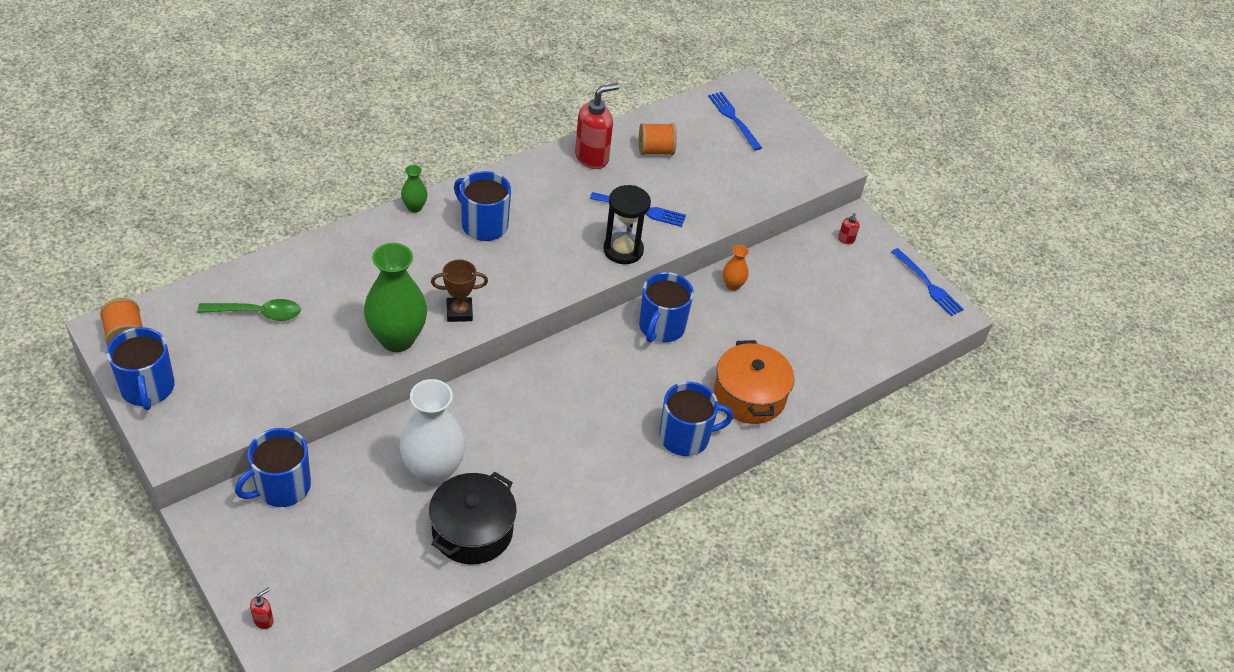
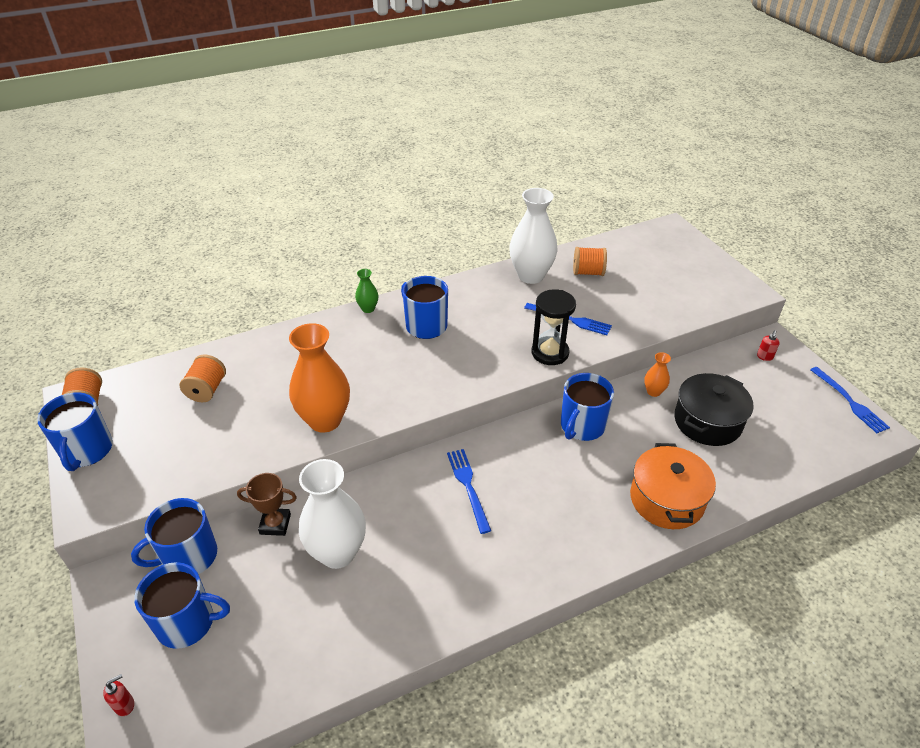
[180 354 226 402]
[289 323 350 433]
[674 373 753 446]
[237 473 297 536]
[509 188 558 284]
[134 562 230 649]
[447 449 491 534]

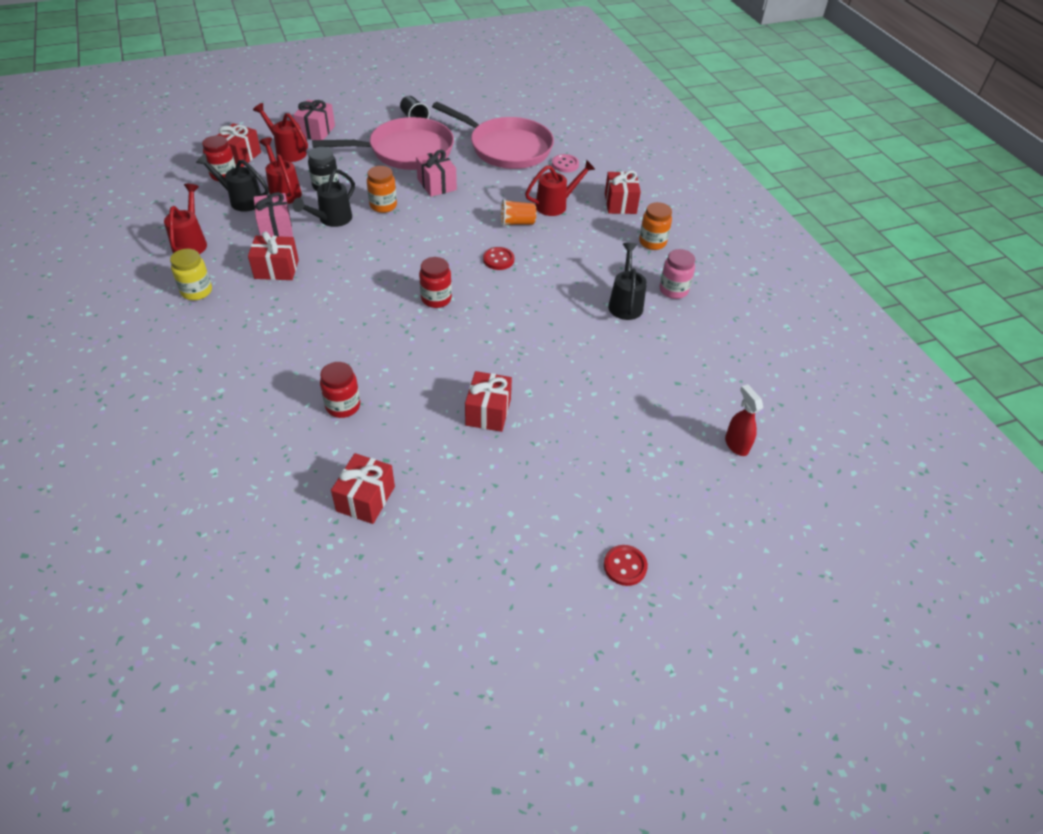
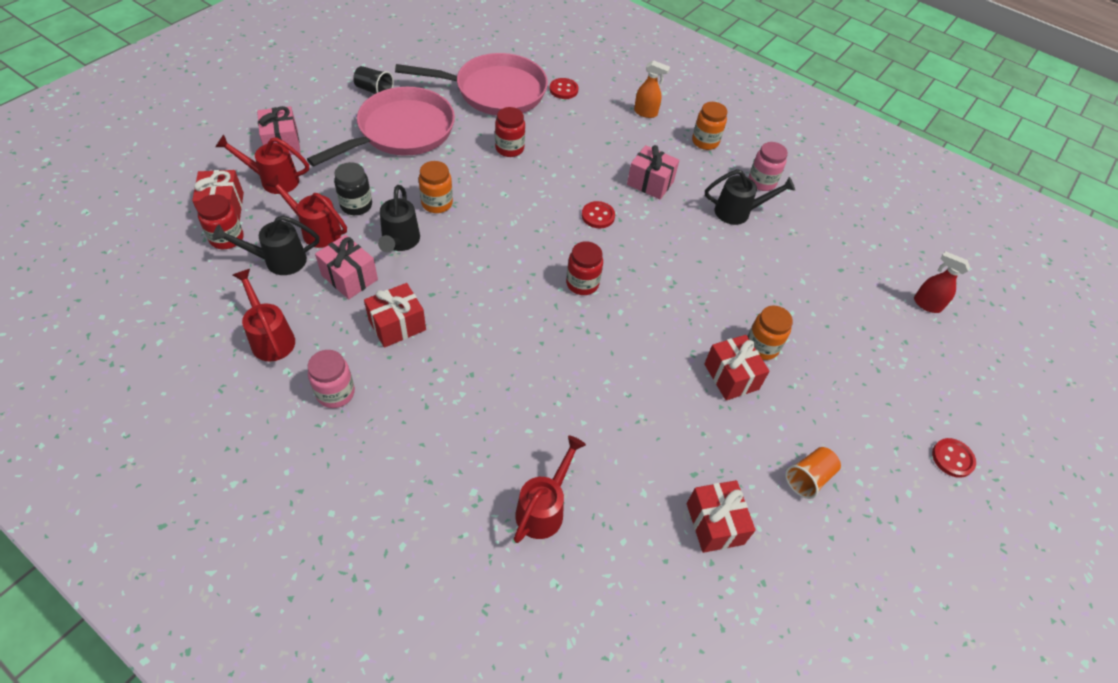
[308 350 355 408]
[495 107 525 157]
[627 145 679 200]
[785 447 841 499]
[514 436 586 543]
[549 78 579 99]
[634 60 670 118]
[705 169 795 225]
[748 306 793 360]

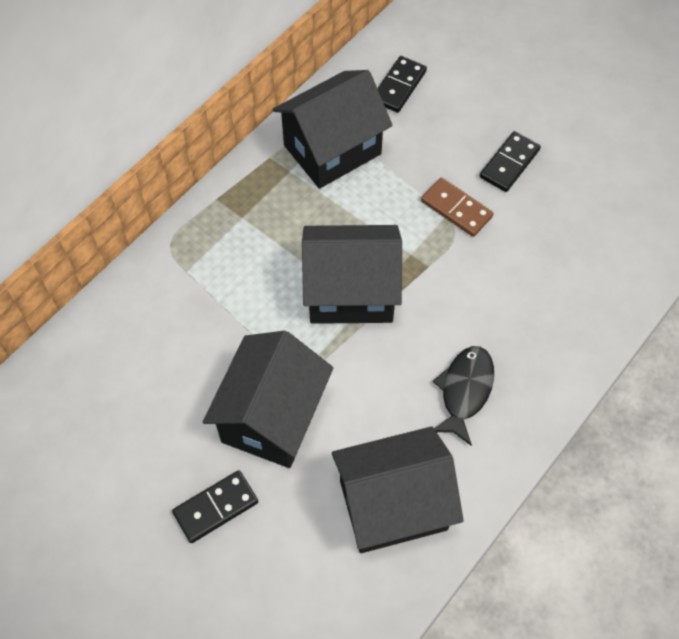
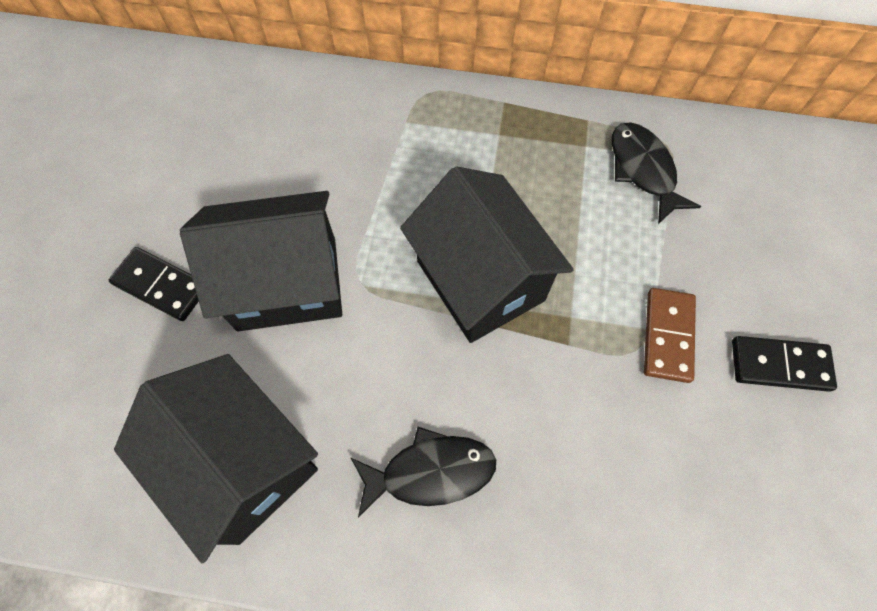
[612 122 701 224]
[377 56 427 113] (first image)

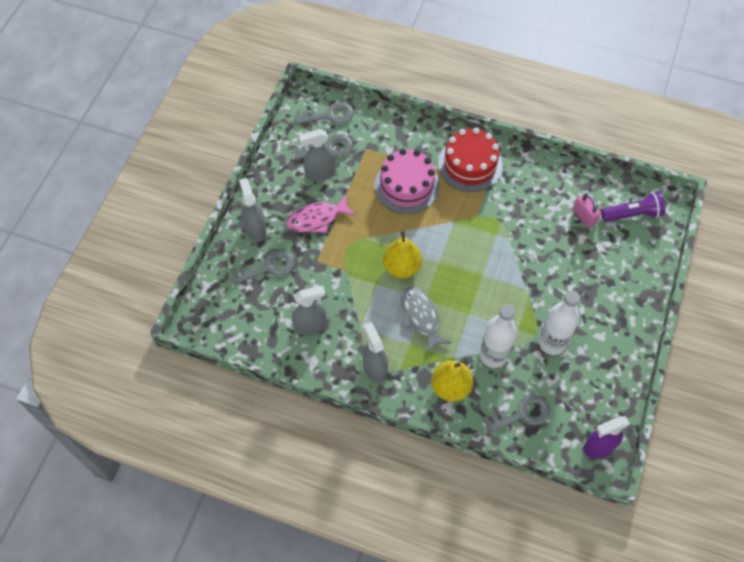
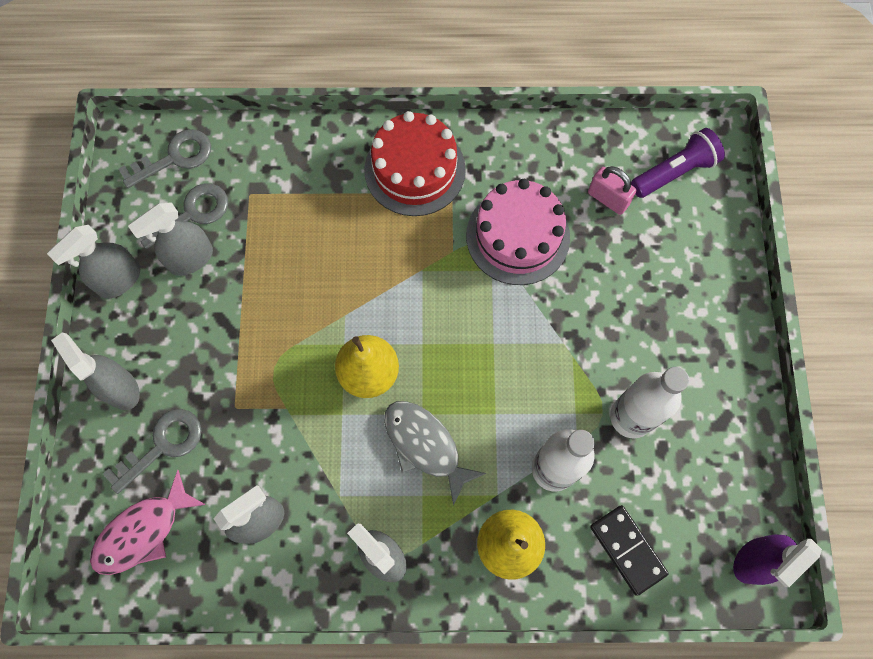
[90 470 206 575]
[466 179 570 285]
[590 505 669 596]
[47 225 140 299]

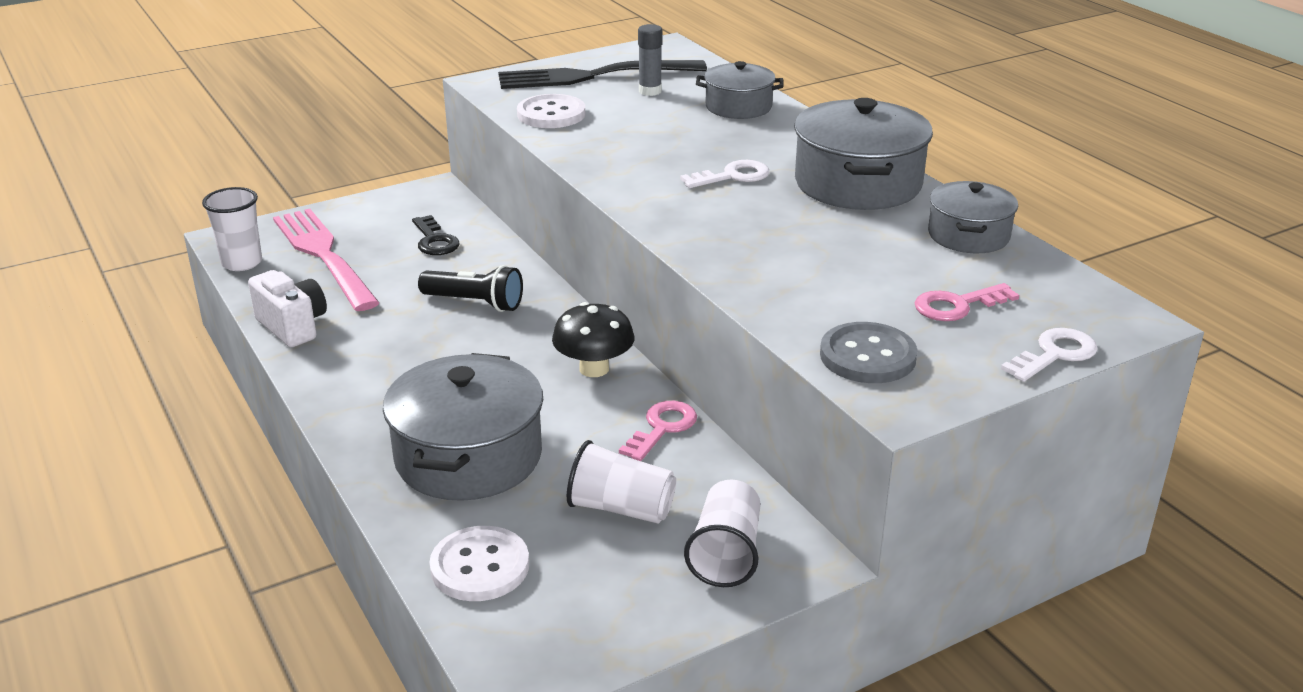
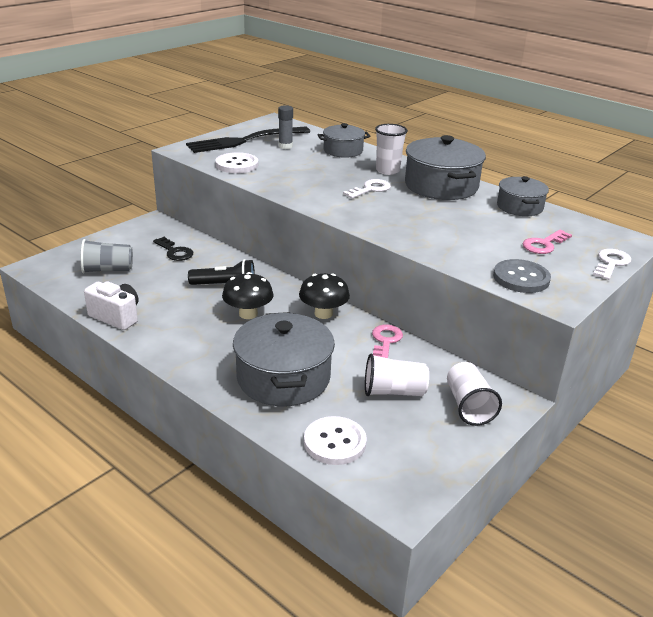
[375 124 408 175]
[81 239 133 273]
[222 272 274 319]

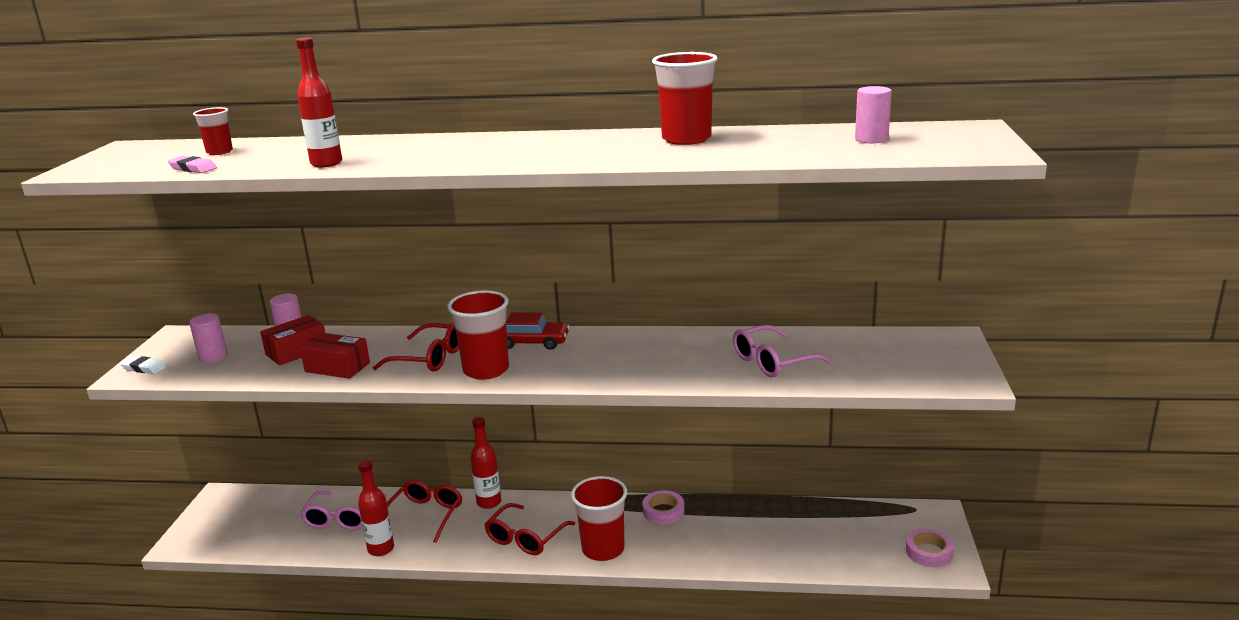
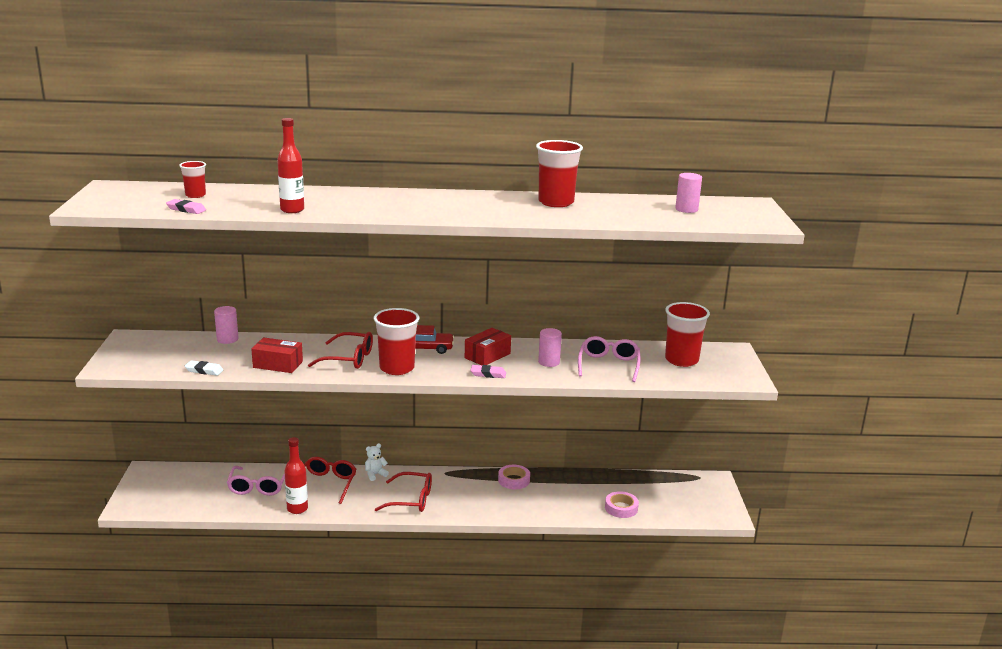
[185 360 223 375]
[538 328 562 367]
[465 328 511 365]
[365 443 389 481]
[375 472 432 512]
[665 302 710 367]
[578 336 640 382]
[605 491 639 518]
[470 365 506 378]

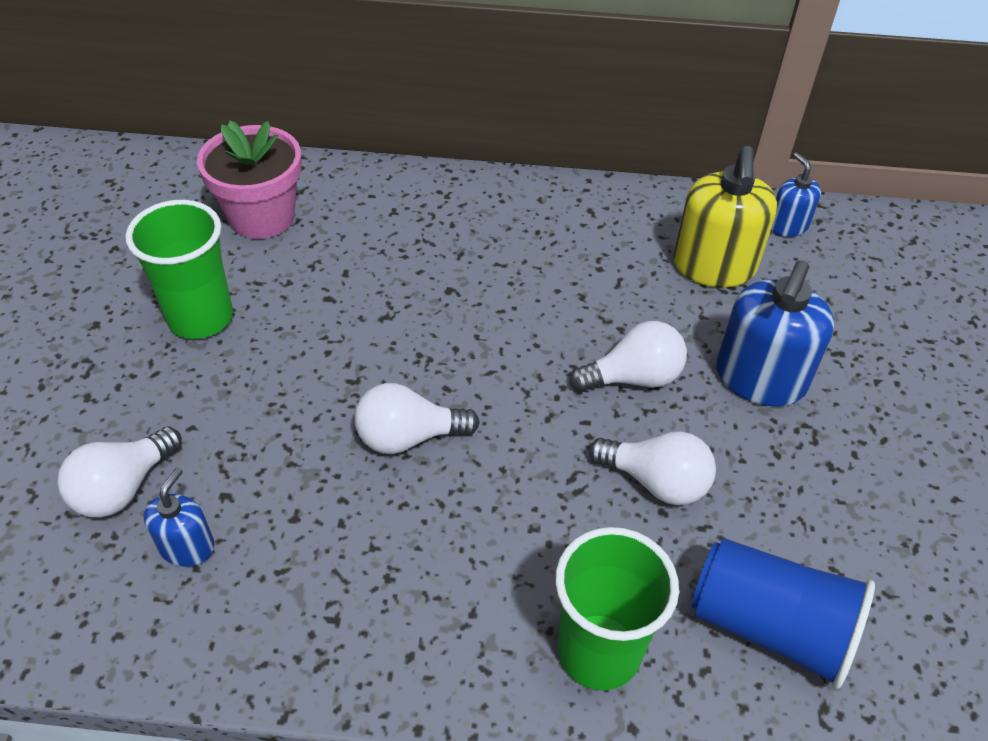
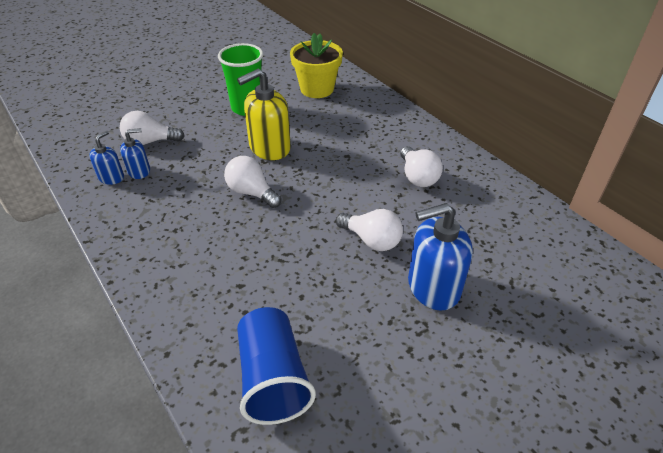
[290 33 343 98]
[555 527 679 690] (first image)
[400 146 443 187]
[237 69 291 160]
[89 131 124 185]

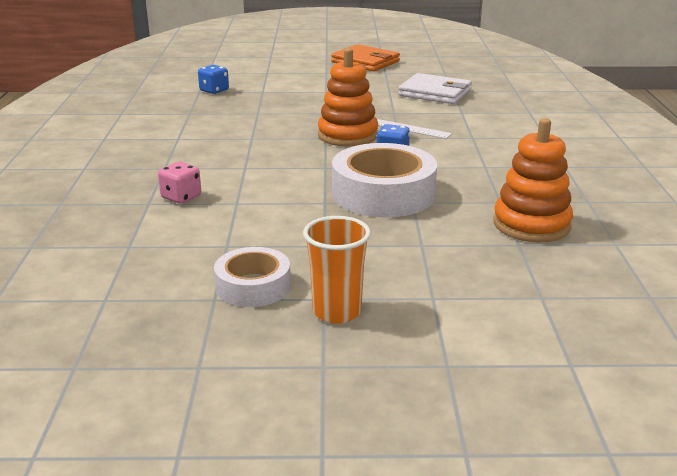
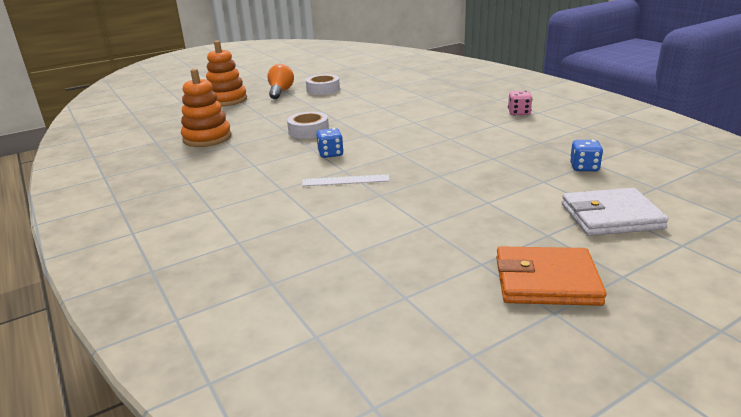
[508 91 532 115]
[267 64 294 99]
[206 40 247 107]
[287 112 329 139]
[562 188 668 236]

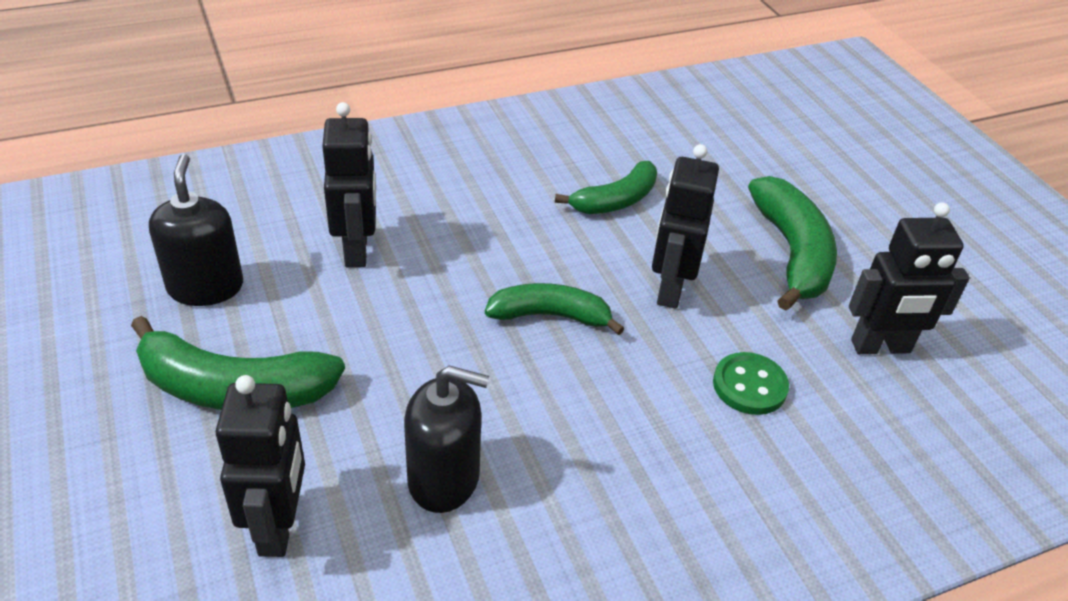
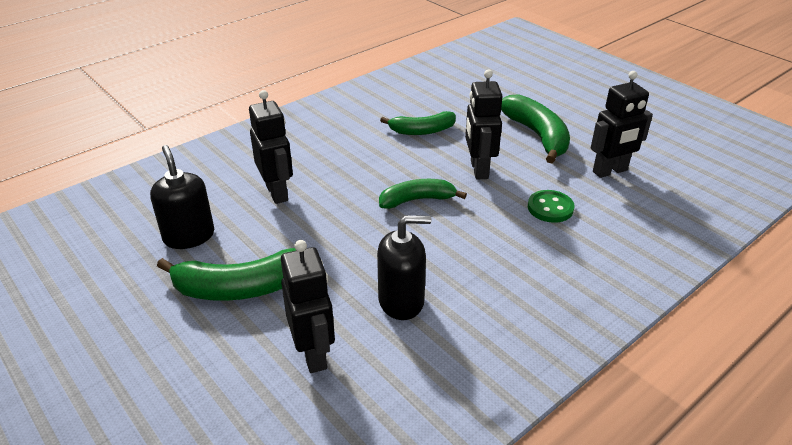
[380 111 456 135]

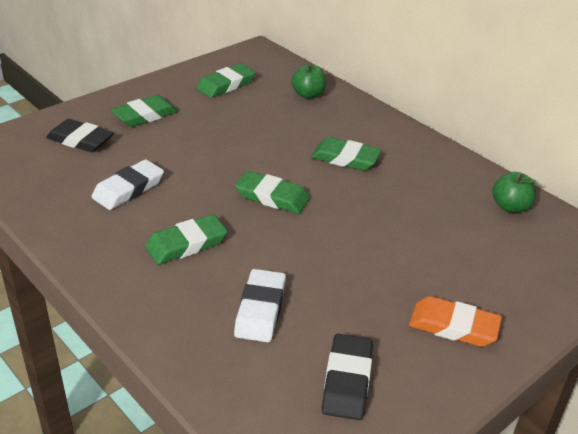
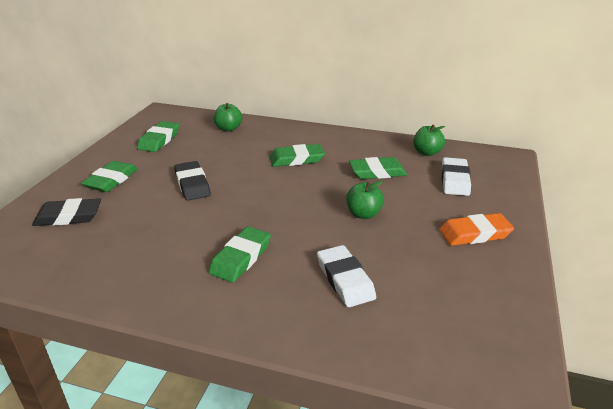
[442 157 471 196]
[349 157 407 179]
[174 161 211 201]
[346 181 384 219]

